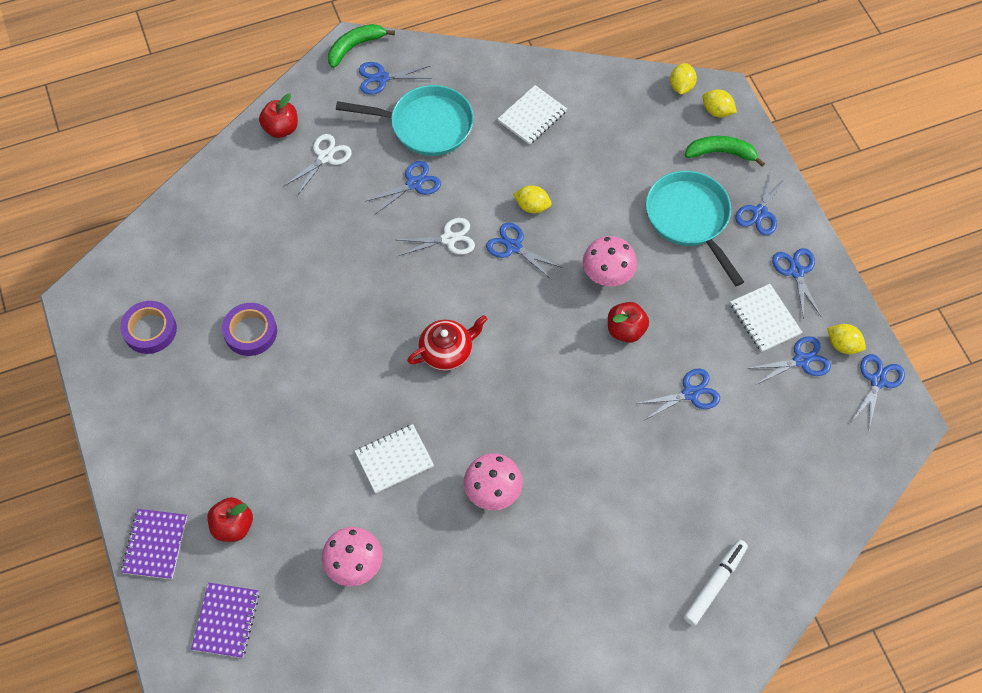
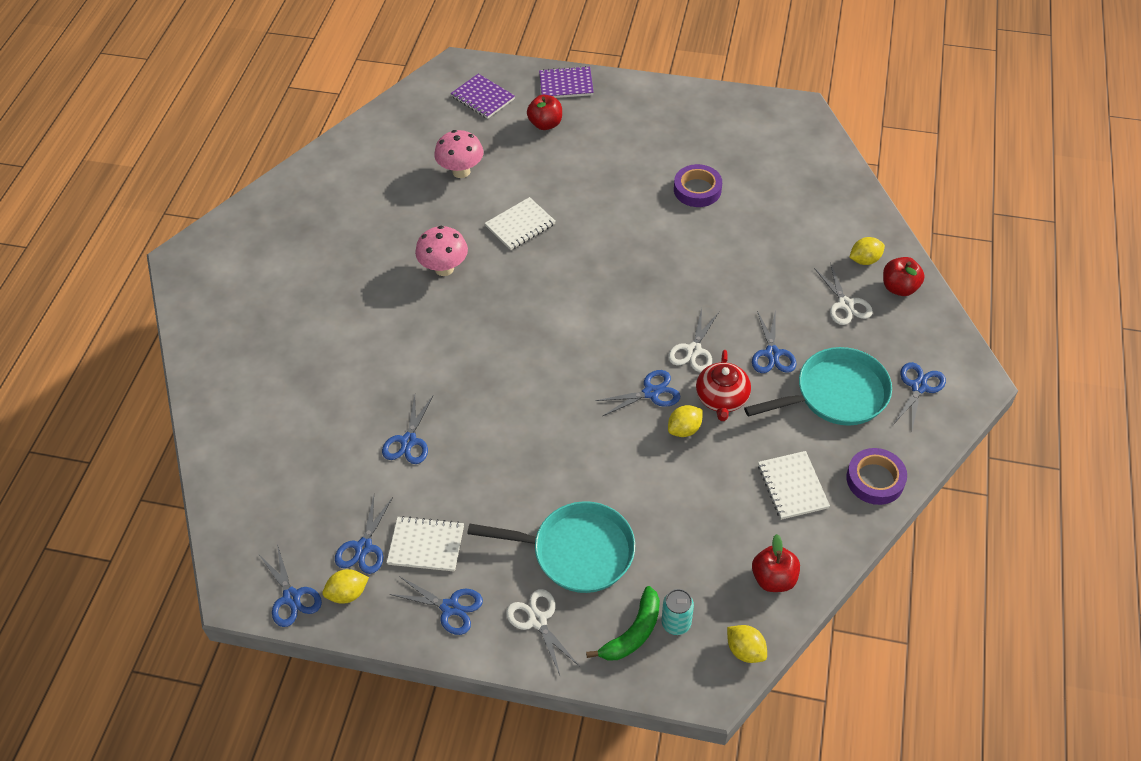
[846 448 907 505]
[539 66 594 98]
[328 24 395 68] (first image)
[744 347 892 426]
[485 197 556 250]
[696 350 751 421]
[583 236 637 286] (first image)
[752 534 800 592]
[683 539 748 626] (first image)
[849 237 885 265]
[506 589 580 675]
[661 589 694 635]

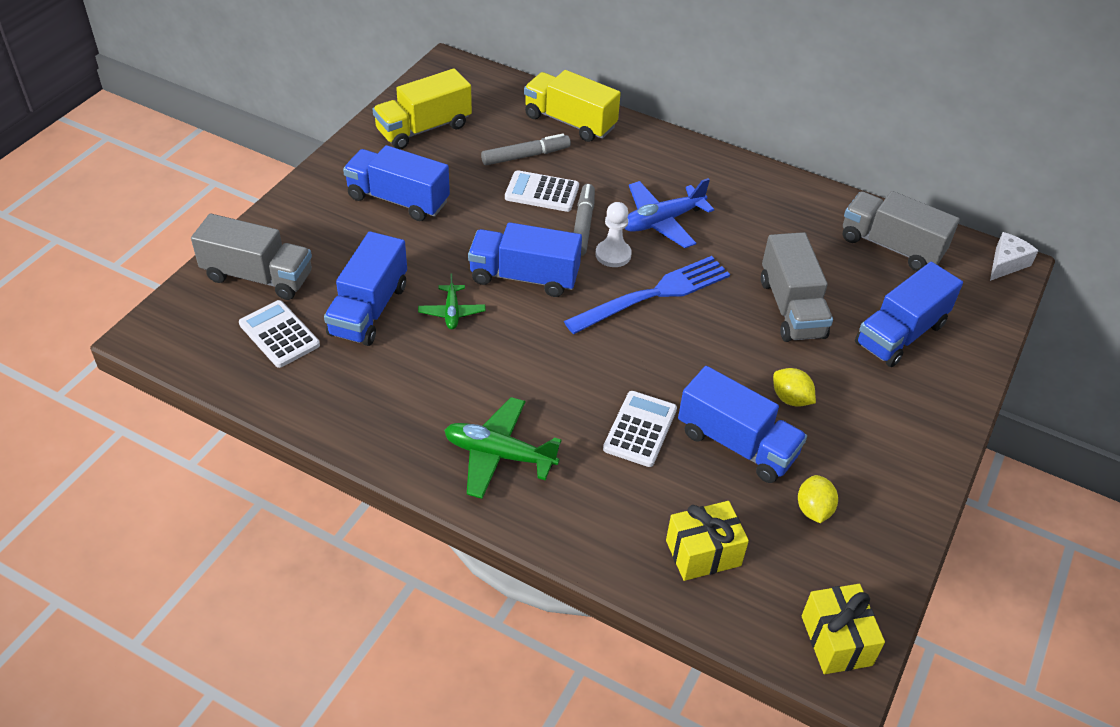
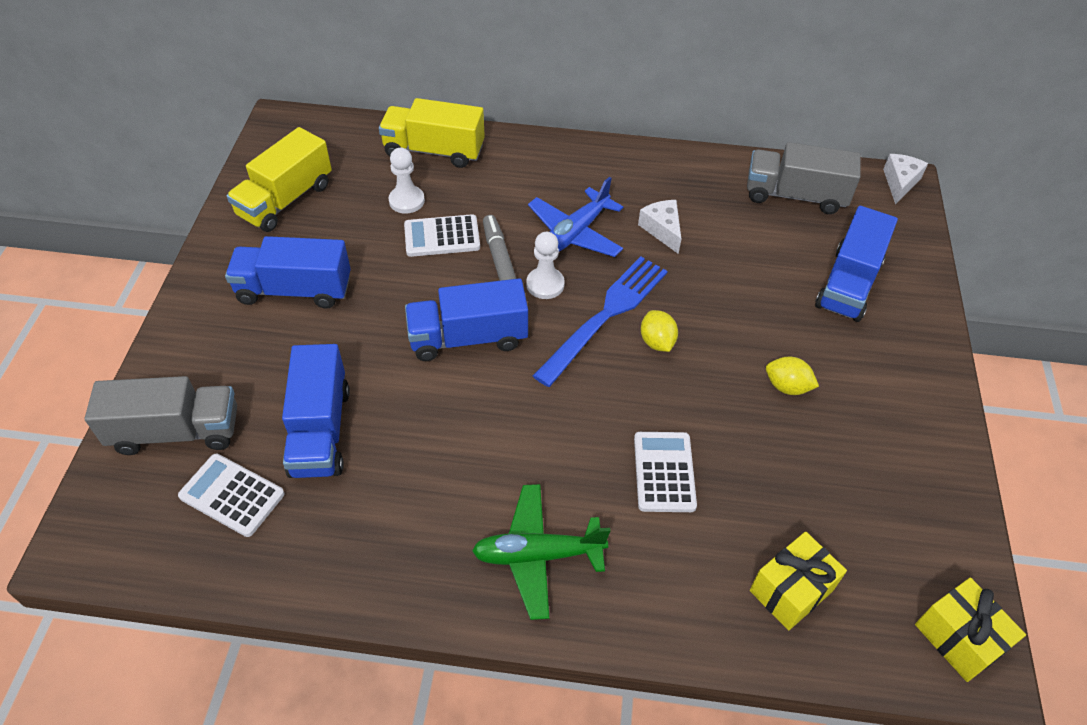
[418 274 486 329] (first image)
[389 148 425 214]
[678 366 807 483] (first image)
[761 232 833 342] (first image)
[641 310 678 352]
[638 200 681 254]

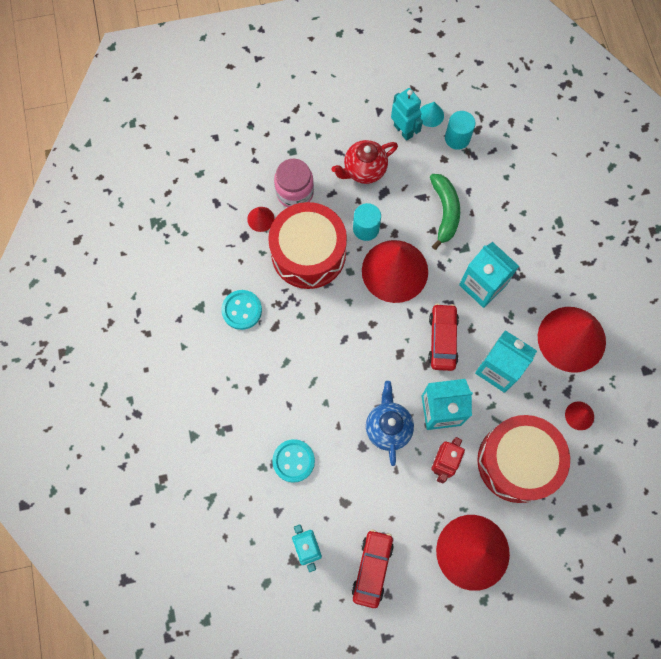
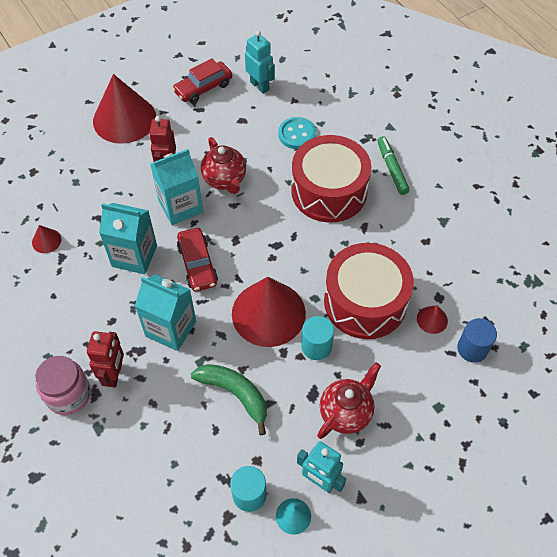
[221 290 262 330] (first image)
[35 356 91 415]
[172 58 232 104]
[201 137 246 194]
[191 364 267 435]
[291 135 372 222]
[538 307 606 373] (first image)
[87 331 124 388]
[377 136 410 195]
[457 318 497 363]

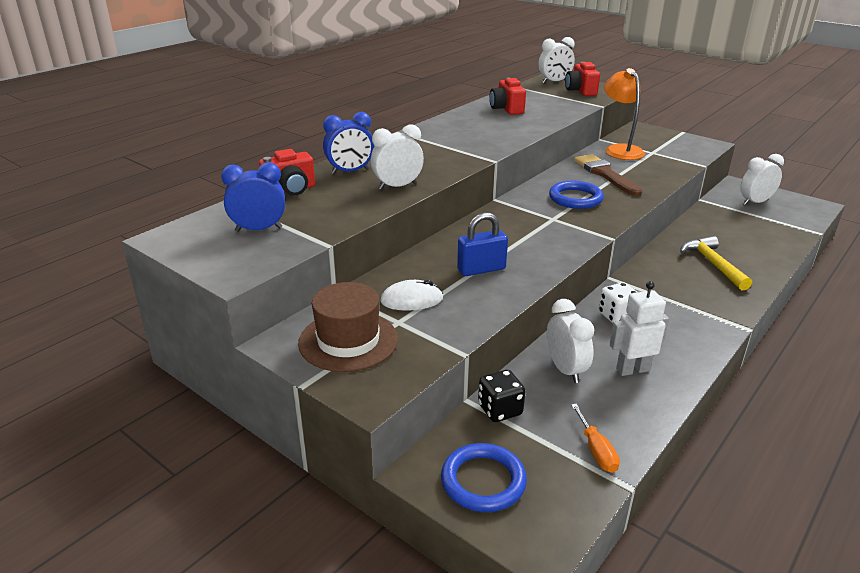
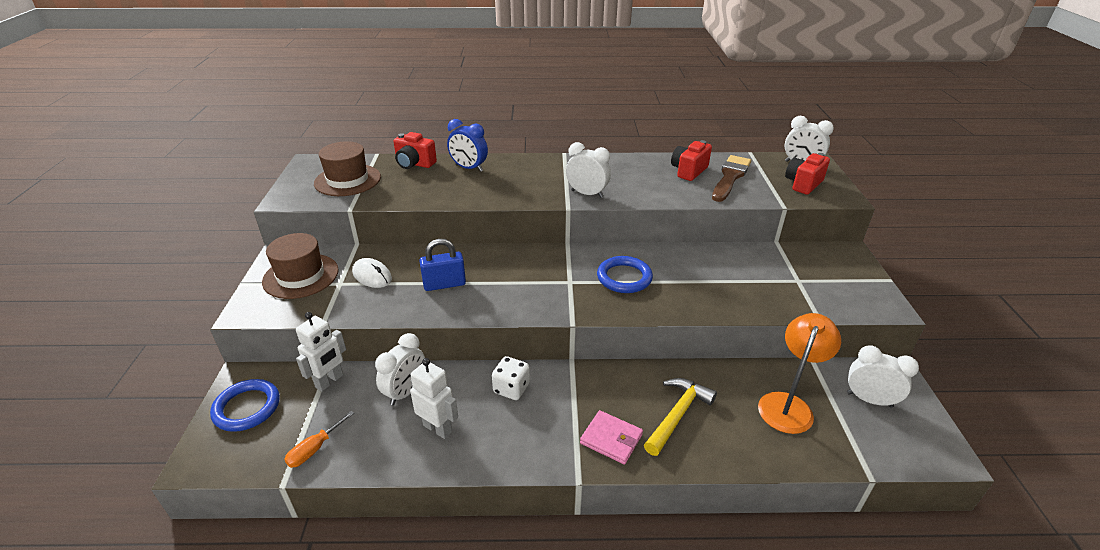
[314 141 381 196]
[566 142 611 198]
[419 239 466 291]
[296 312 346 391]
[712 155 751 202]
[758 313 841 434]
[580 410 643 464]

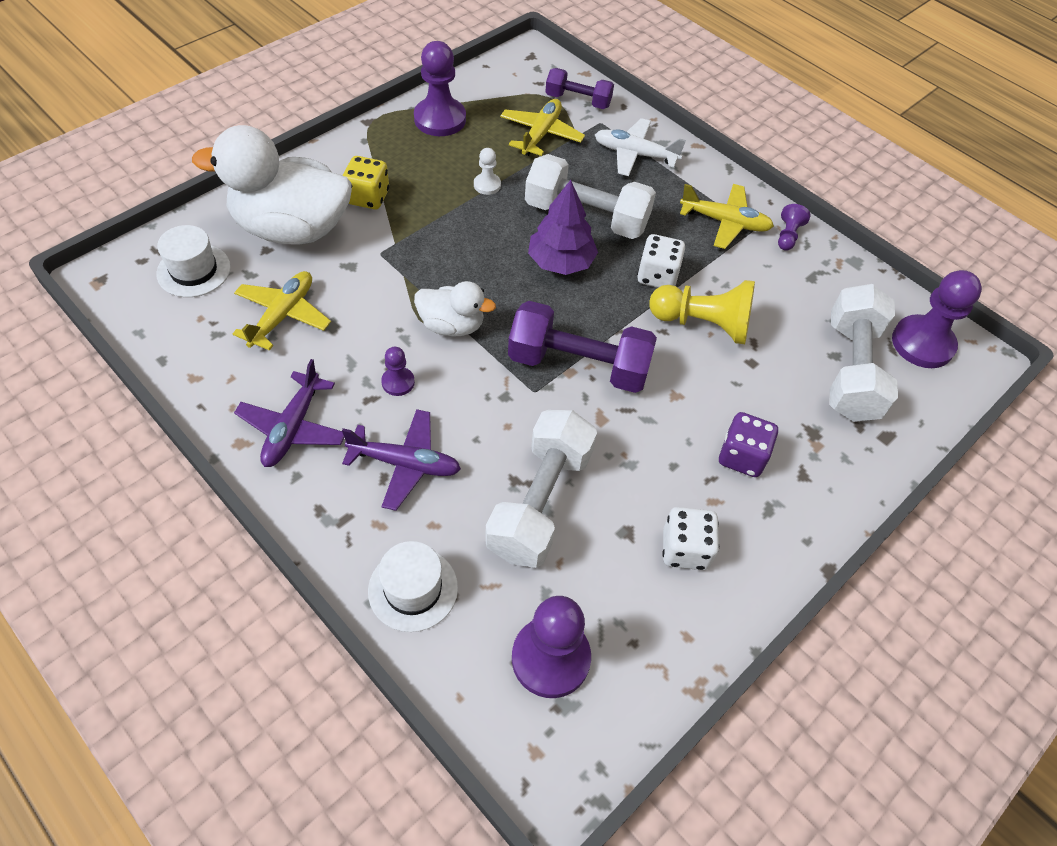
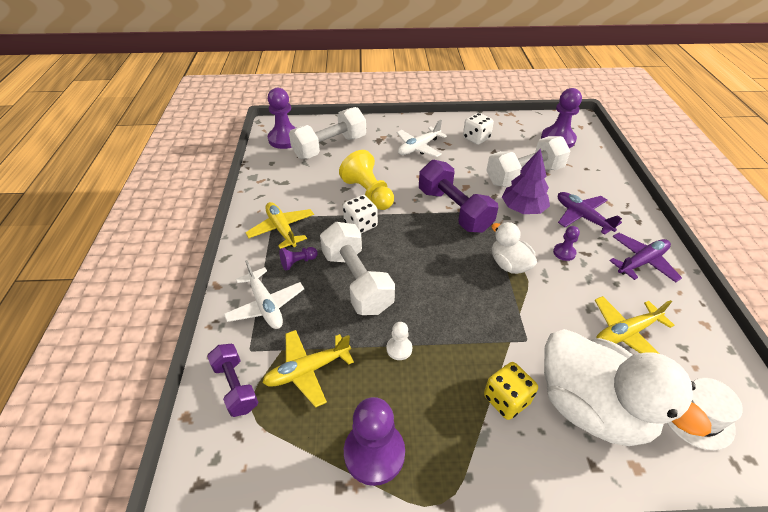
[368 541 458 632] (first image)
[502 149 550 214]
[397 120 447 157]
[280 247 318 271]

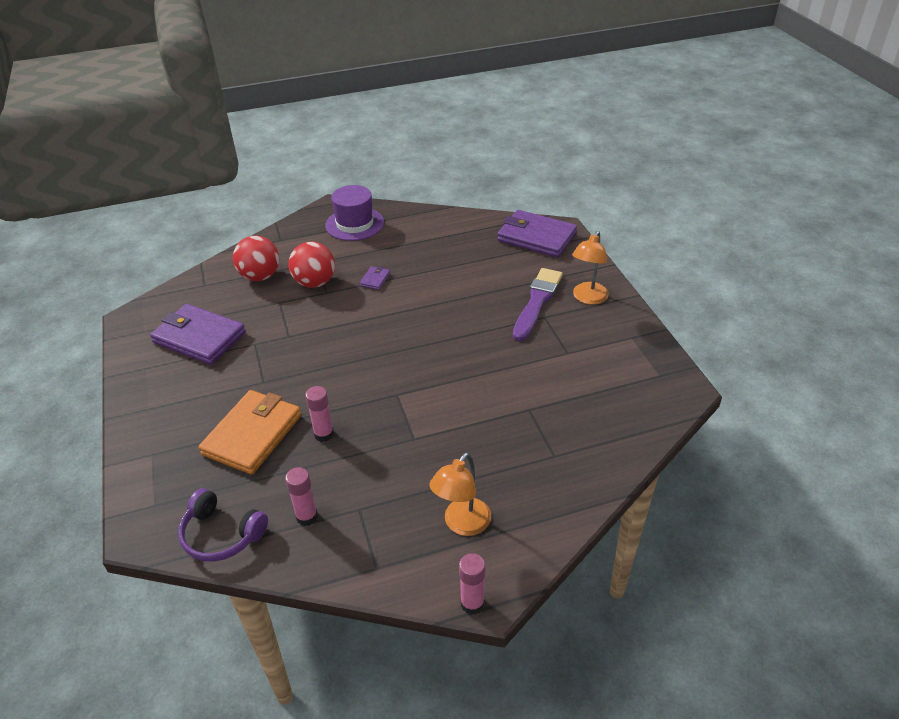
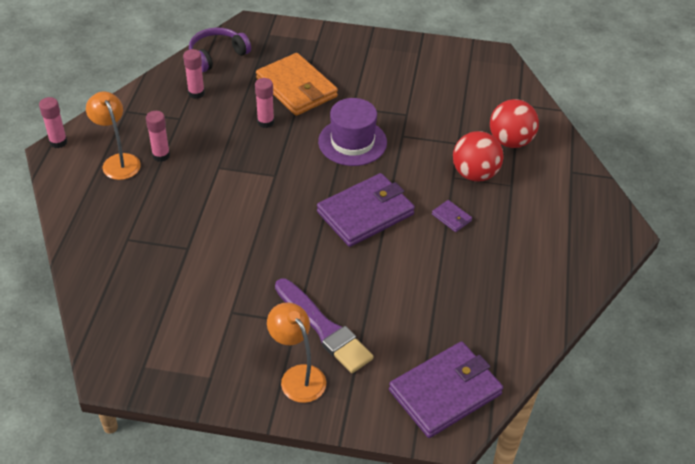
[317 173 415 247]
[318 98 387 166]
[146 111 170 162]

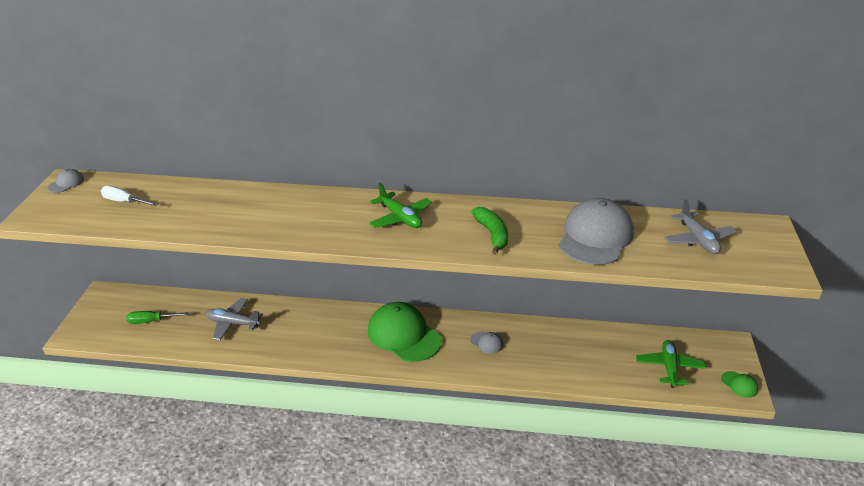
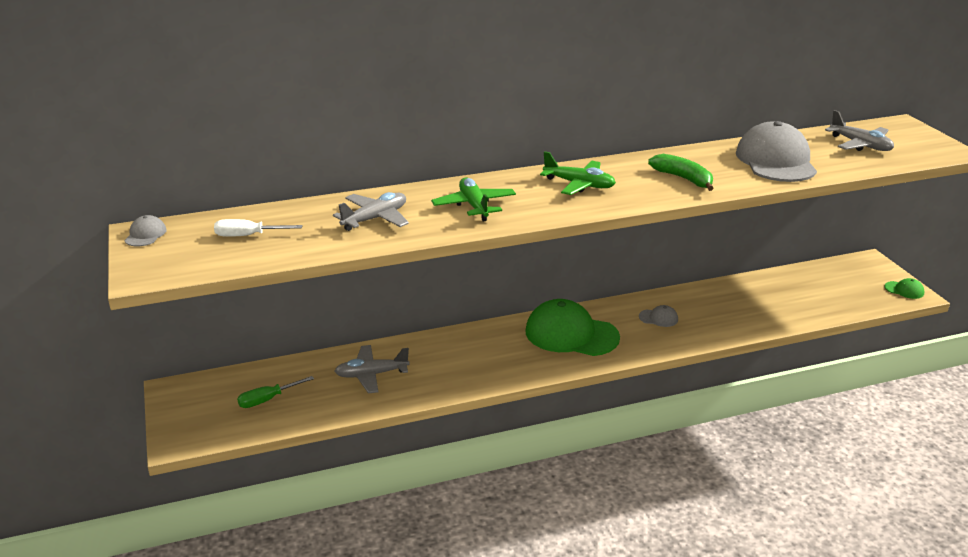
[431 177 516 222]
[333 192 409 231]

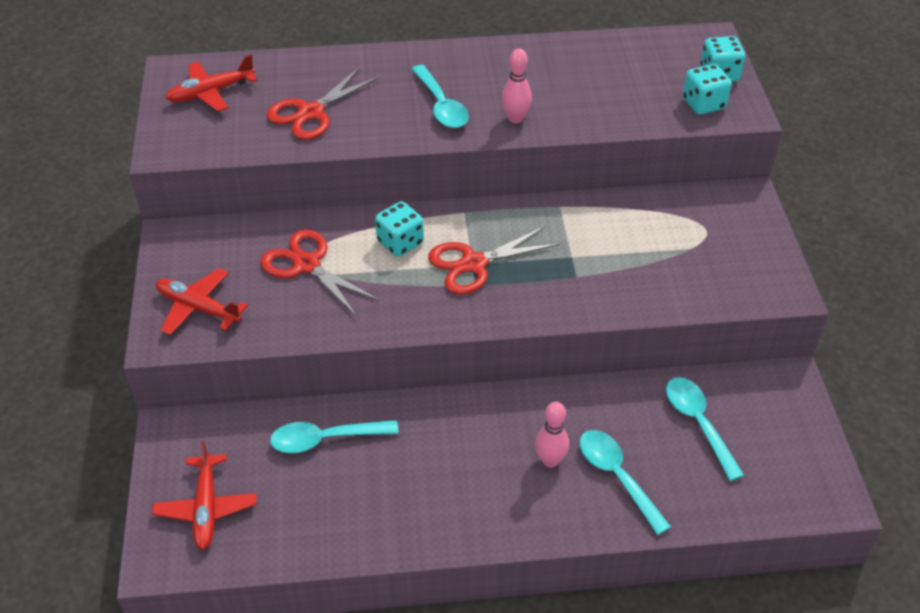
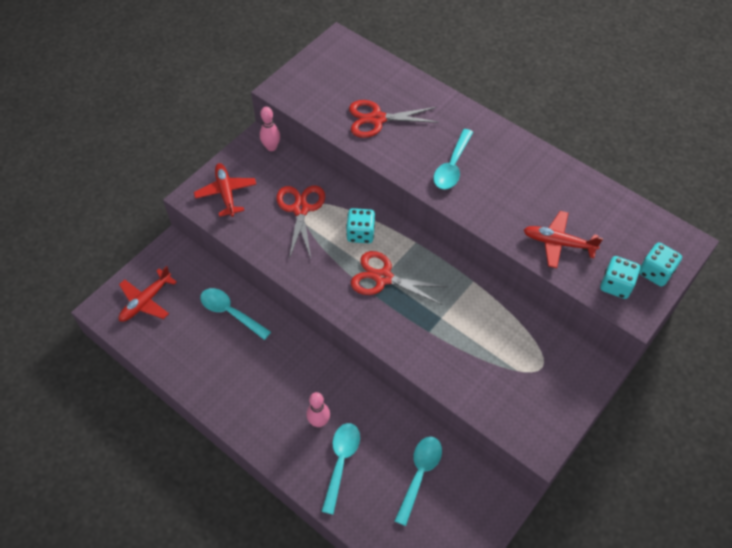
[524 211 603 268]
[260 107 280 151]

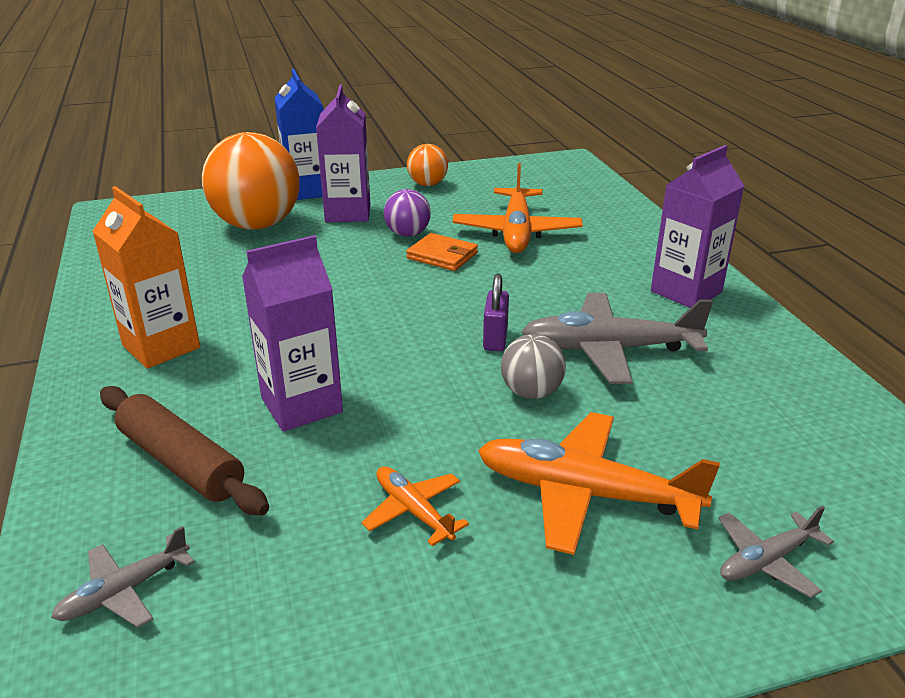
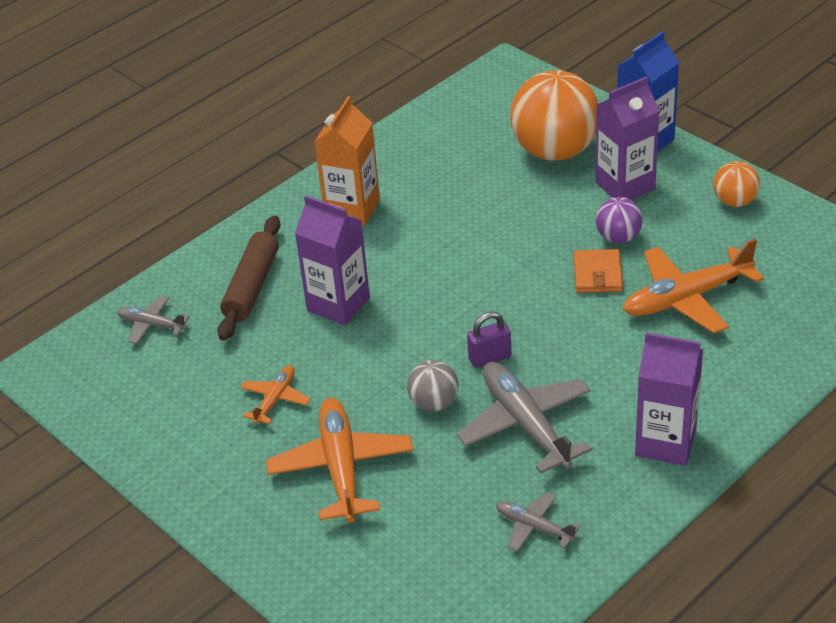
[496 492 580 552]

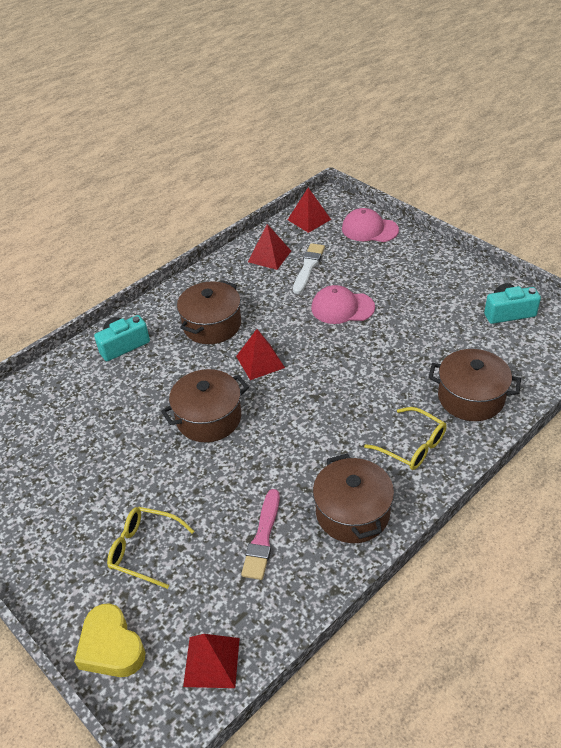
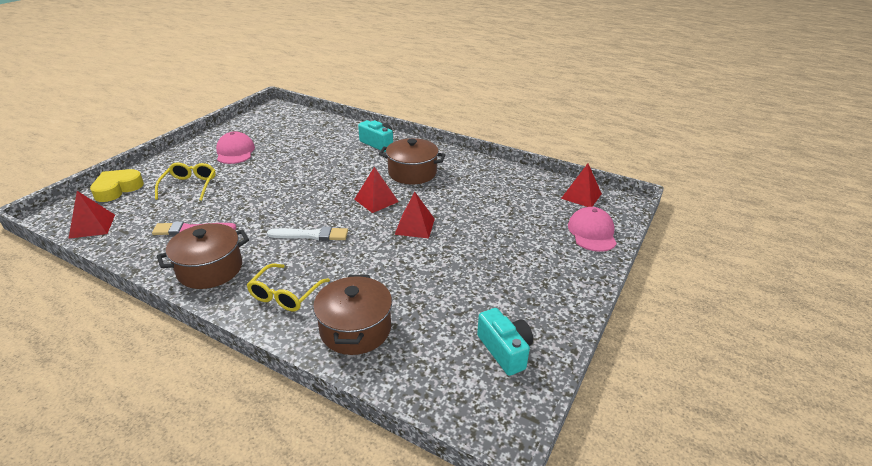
[161 369 249 442] (first image)
[395 192 435 238]
[267 227 348 241]
[216 132 255 164]

